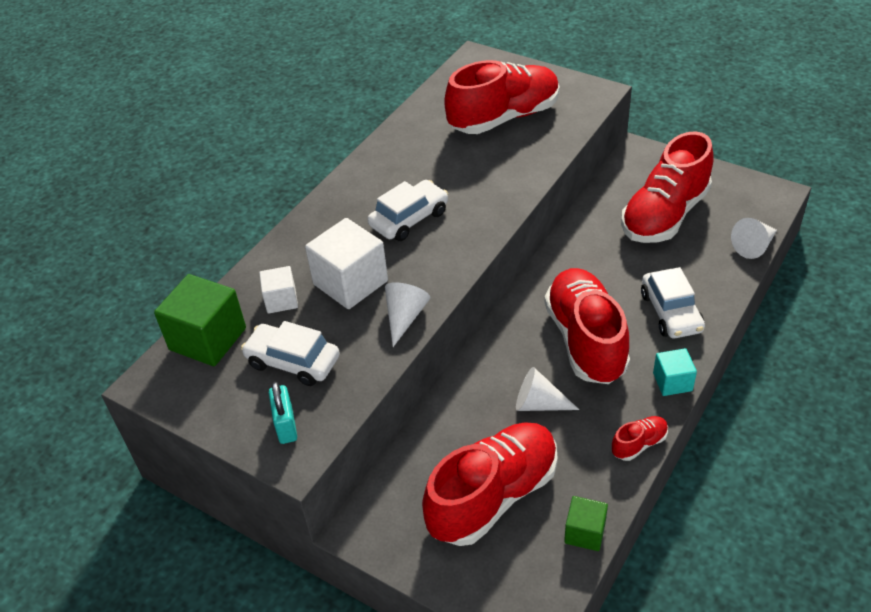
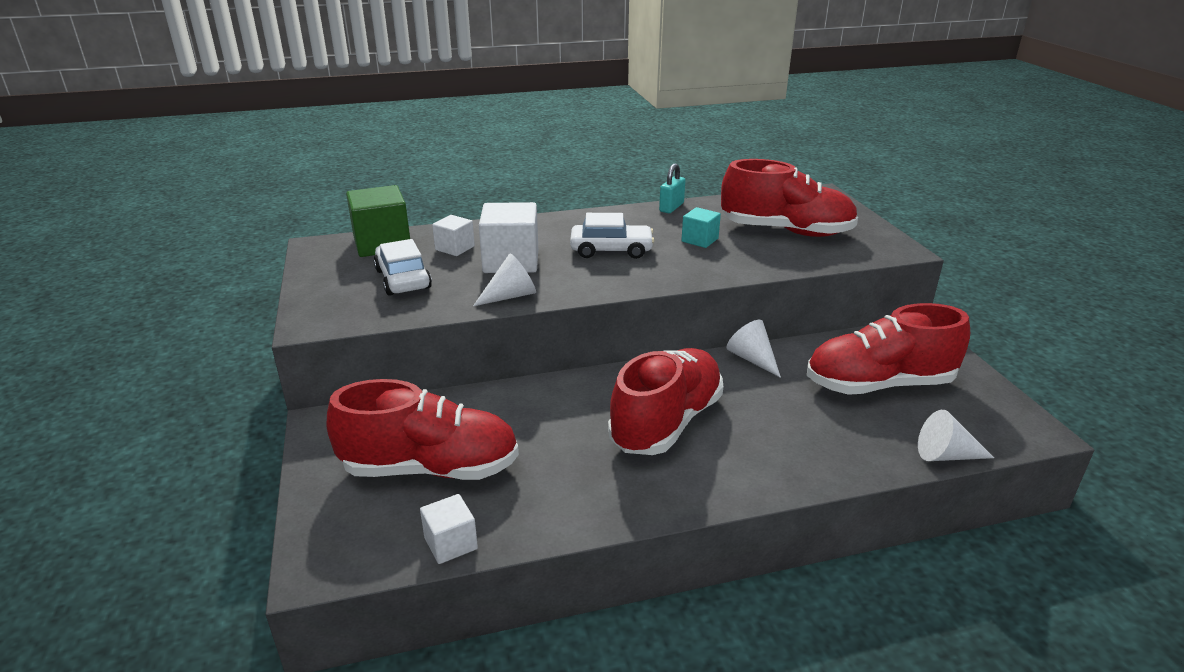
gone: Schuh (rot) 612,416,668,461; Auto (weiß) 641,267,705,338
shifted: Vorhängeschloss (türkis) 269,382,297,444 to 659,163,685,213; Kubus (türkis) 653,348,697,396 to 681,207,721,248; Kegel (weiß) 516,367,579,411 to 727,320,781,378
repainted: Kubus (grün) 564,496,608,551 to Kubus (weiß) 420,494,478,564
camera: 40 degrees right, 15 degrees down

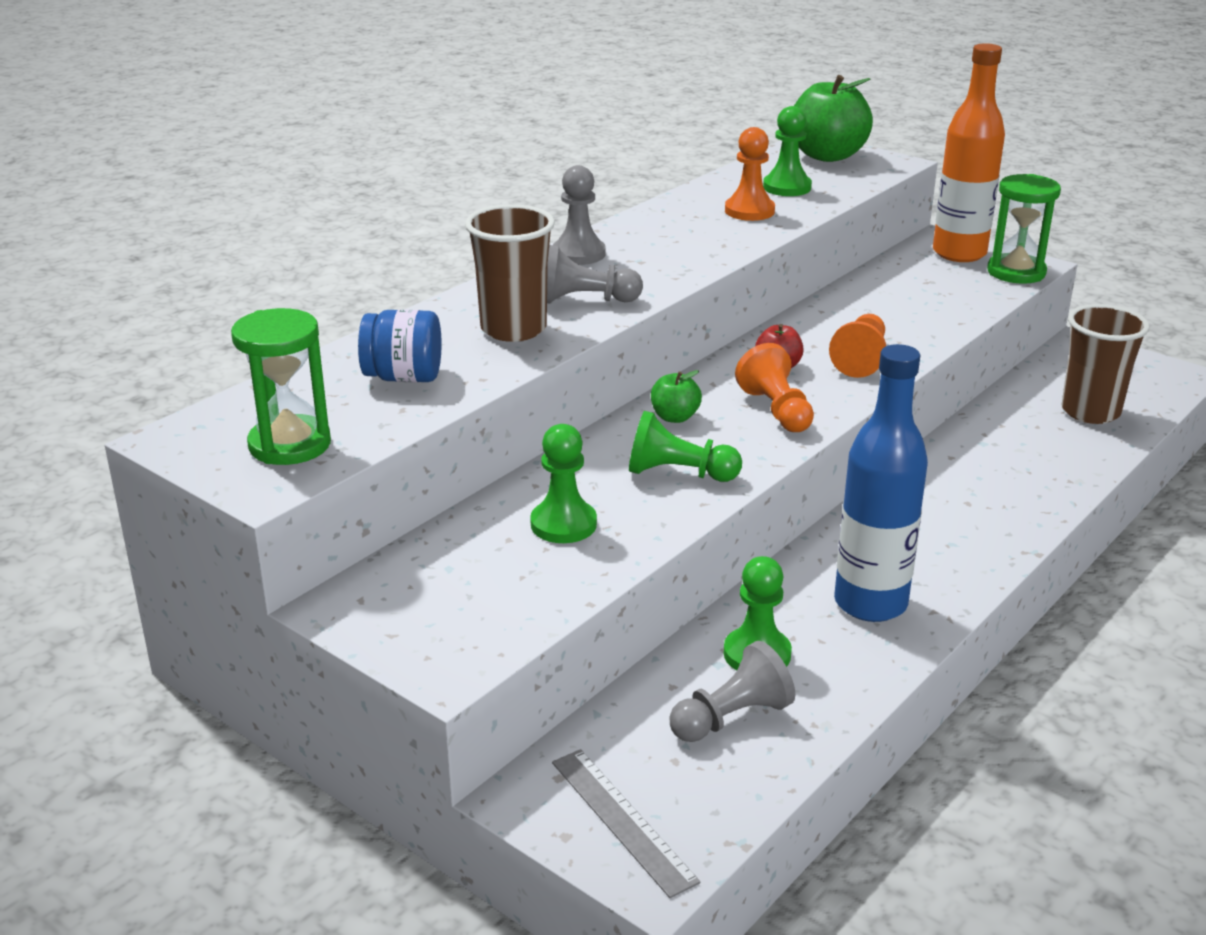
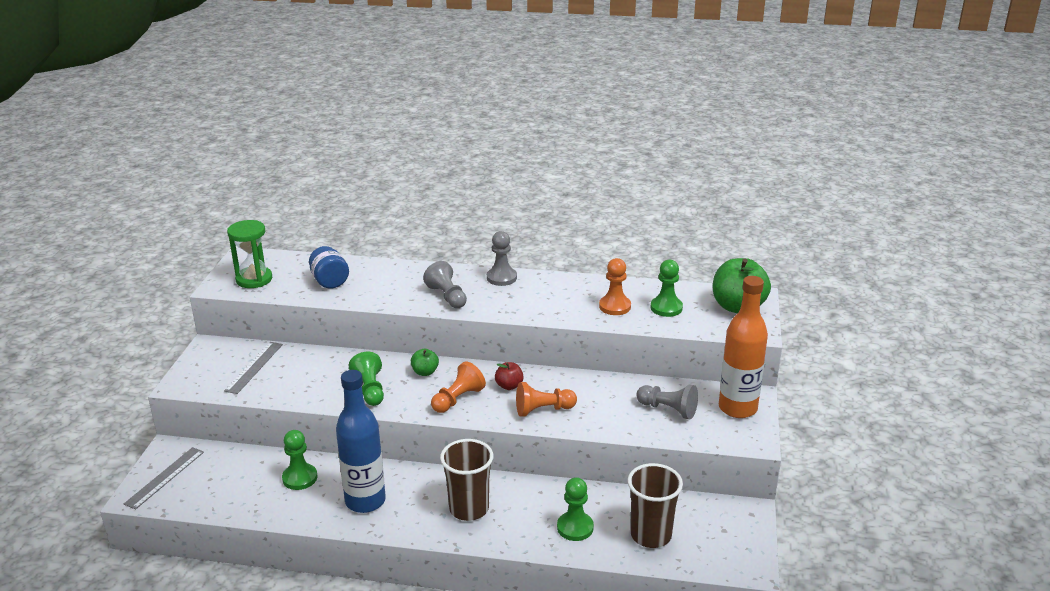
gone: Sanduhr (grün) 987,174,1061,284
new: Lineal (grau) 224,342,283,394
shifted: Becher (braun) 465,204,555,342 to 440,439,494,521; Bauer (grün) 530,424,597,543 to 557,477,594,541; Bauer (grau) 669,641,795,742 to 636,384,698,419
camera: 60 degrees right, 0 degrees up

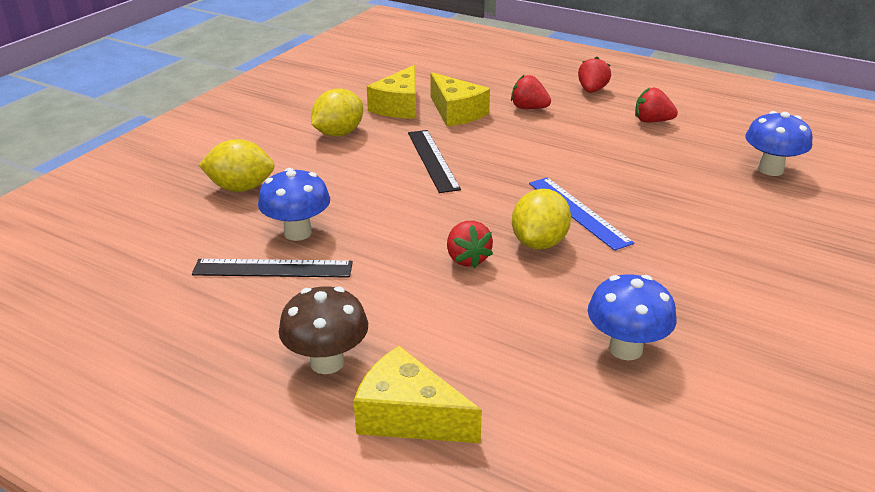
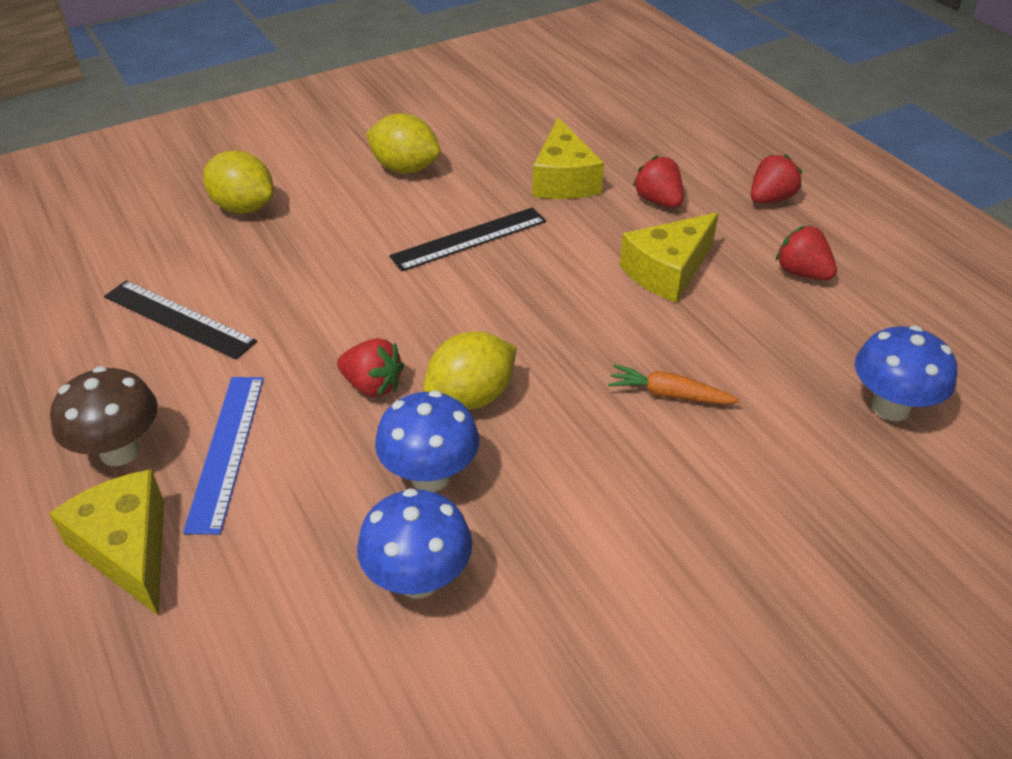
new: Karotte (orange) 608,364,740,405
shifted: Lineal (blau) 529,177,634,251 to 183,377,264,535; Pilz (blau) 258,168,330,241 to 375,390,479,492; Käse (gelb) 367,65,416,119 to 620,212,719,302
rotated: Erdbeere (rot) 447,221,493,268 = 337,338,404,397 75 degrees counterclockwise; Zitrone (gelb) 311,88,363,137 = 366,113,441,174 45 degrees clockwise; Lineal (schwarz) 408,130,461,193 = 389,207,546,272 45 degrees clockwise
camera: 30 degrees right, 10 degrees up

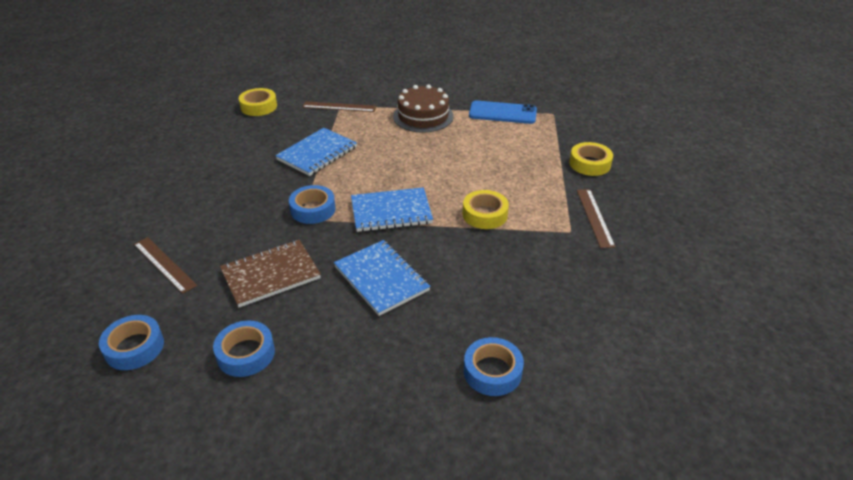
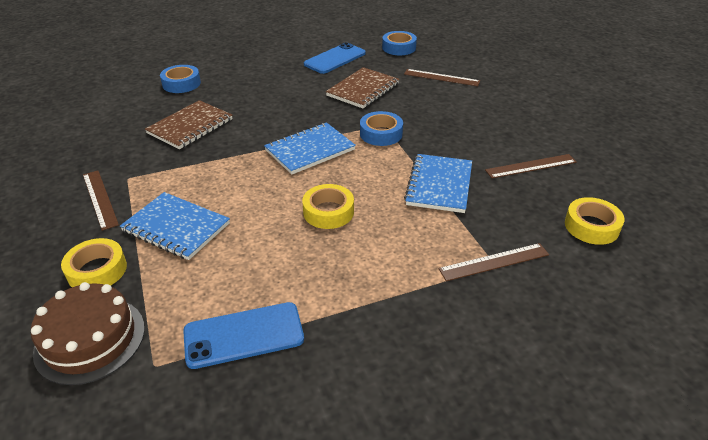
new: Notizbuch (braun) 145,100,233,150; Lineal (braun) 485,154,577,178
shifted: Kuchen (braun) 393,85,454,133 to 31,282,145,385; Notizbuch (blau) 334,240,430,316 to 120,192,230,260; Klebeband (gelb) 463,190,509,229 to 302,184,354,229
swapped: Klebeband (blau) 213,321,275,377 to Handy (blau) 304,43,366,74
camera: 155 degrees right, 0 degrees up

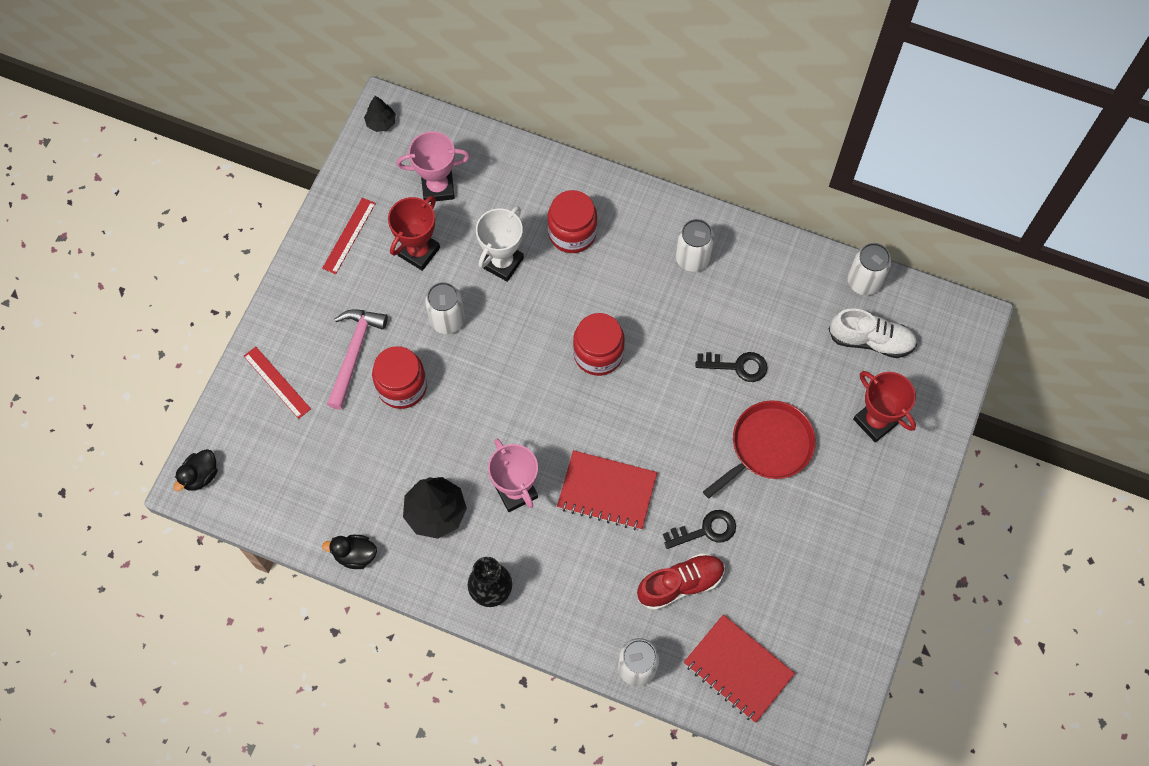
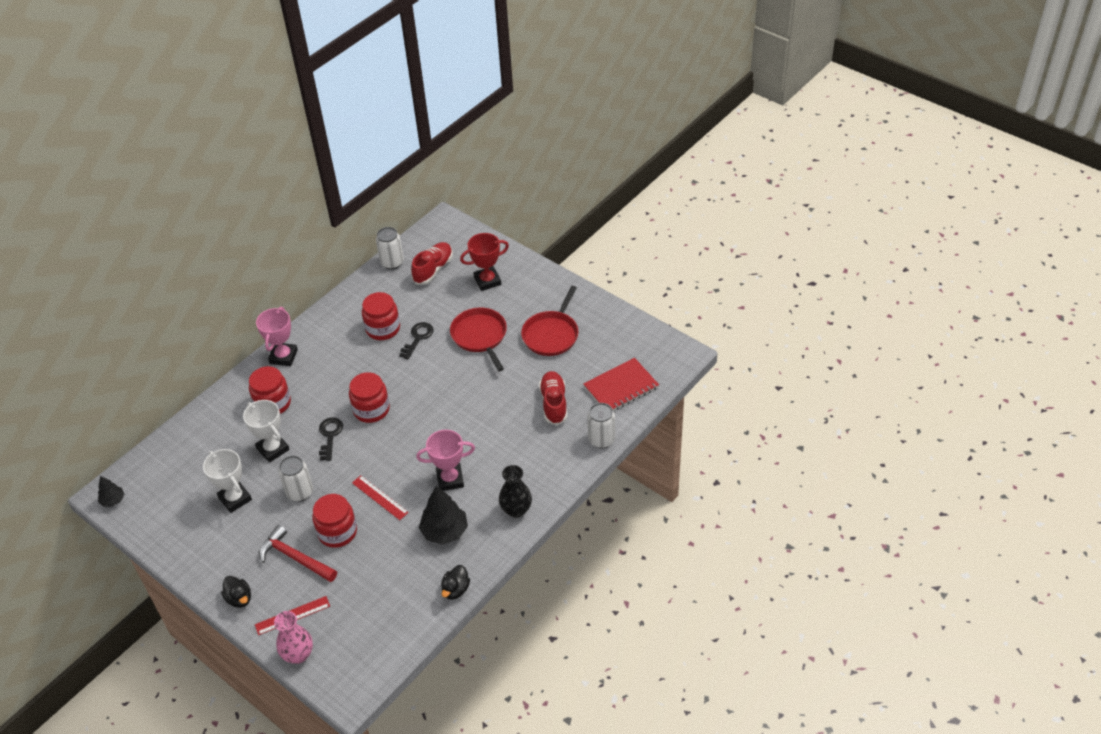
gone: Notizbuch (rot) 557,450,658,530; Dose (weiß) 676,219,714,272
new: Vase (rosa) 274,611,313,664; Einmachglas (rot) 362,292,400,340; Pfanne (rot) 521,286,578,356
shifted: Ente (schwarz) 174,449,217,491 to 221,576,251,608; Pokal (rosa) 397,131,470,202 to 256,307,298,366; Schlüssel (schwarz) 663,510,736,549 to 319,417,343,461; Lineal (rot) 322,198,376,274 to 352,475,409,520
repainted: Pokal (rot) 388,196,440,271 to Pokal (weiß) 203,449,252,513; Hammer (rosa) 327,309,388,410 to Hammer (rot) 259,525,337,582; Schuh (weiß) 829,308,917,358 to Schuh (rot) 411,242,453,285
camera: 70 degrees left, 20 degrees down

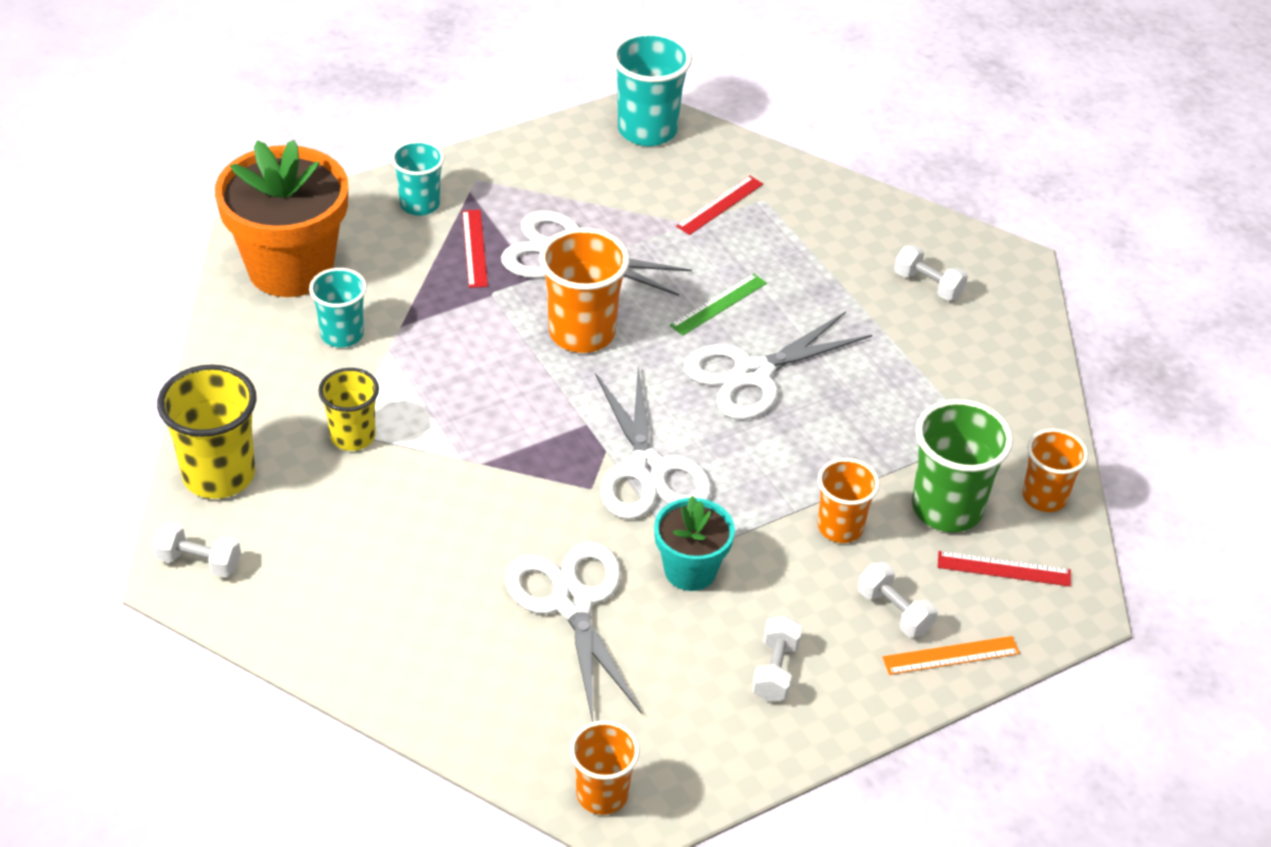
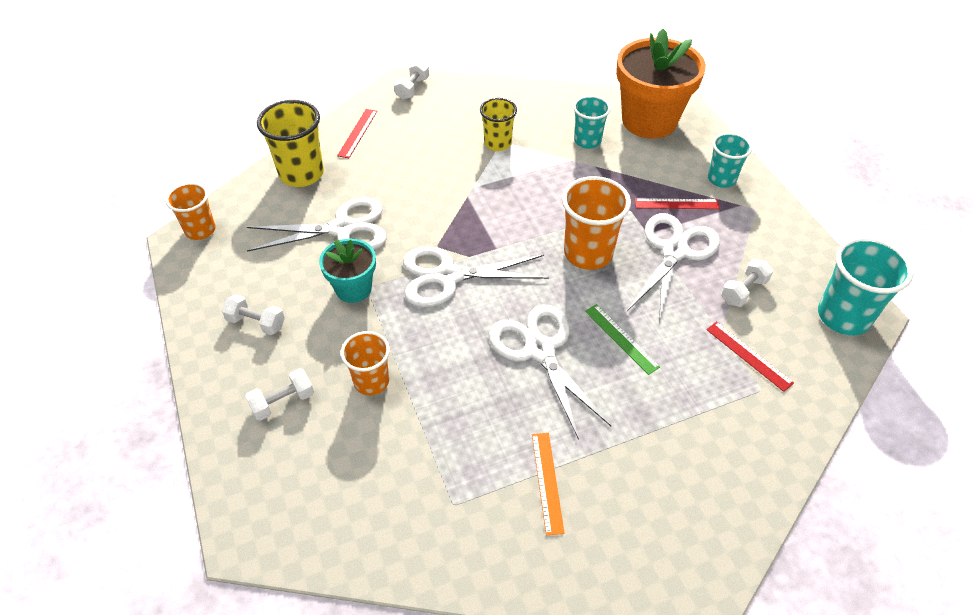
gone: Becher (grün) 912,399,1013,532; Becher (orange) 1022,429,1088,512
shifted: Becher (gelb) 157,365,256,499 to 257,100,324,187; Lineal (rot) 938,551,1071,587 to 337,109,377,158; Lineal (orange) 882,636,1020,675 to 532,433,565,535; Hantel (weiß) 894,245,968,301 to 721,259,773,307
camera: 100 degrees right, 5 degrees up

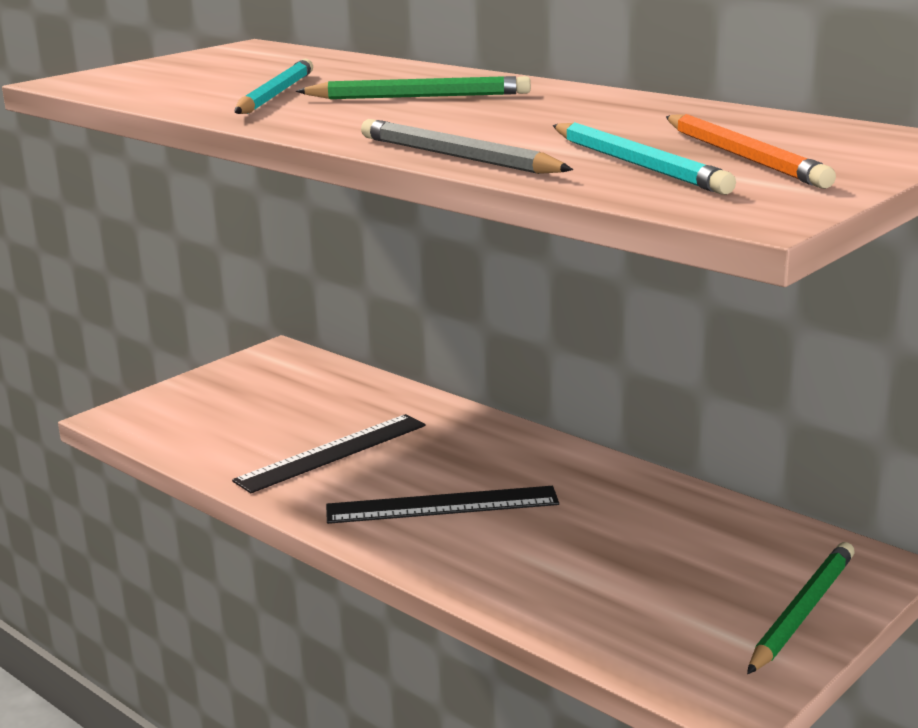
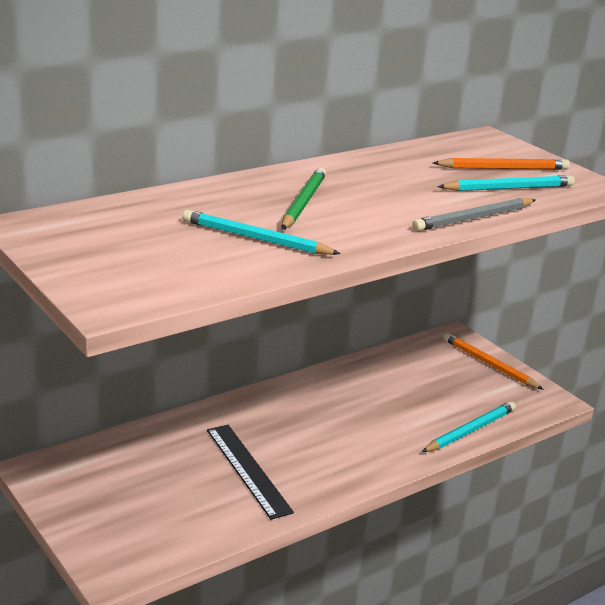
gone: Lineal (schwarz) 326,486,559,524
new: Bleistift (türkis) 422,401,516,452
repainted: Bleistift (grün) 747,542,855,674 to Bleistift (orange) 443,333,544,390
camera: 80 degrees left, 5 degrees up

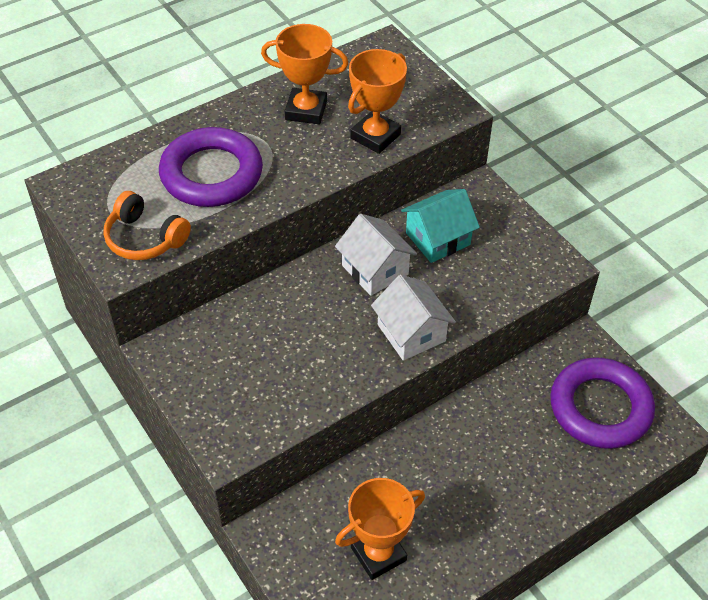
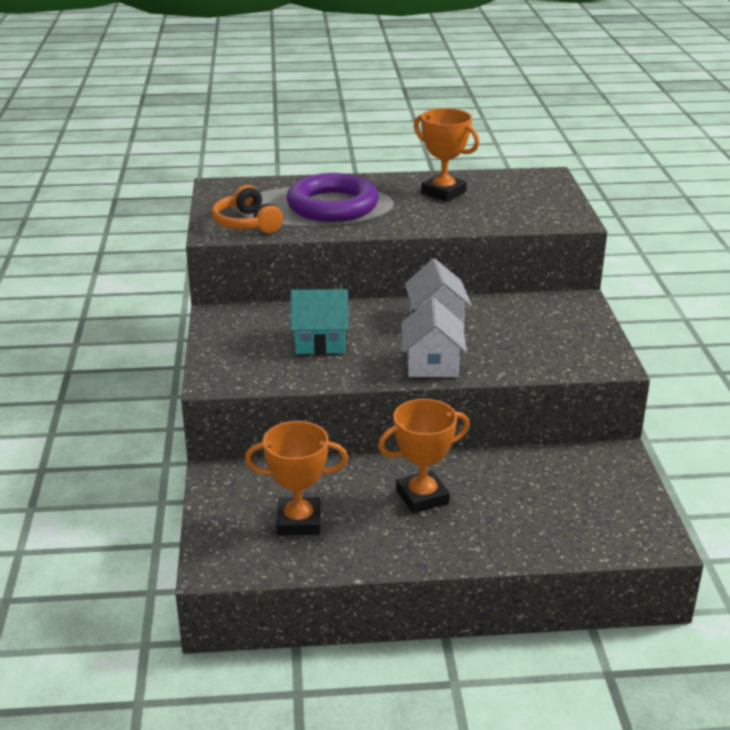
gone: Ring (lila) 550,357,655,449
shifted: Haus (türkis) 401,189,480,263 to 291,289,348,354; Pokal (orange) 348,49,407,154 to 378,399,470,513
camera: 30 degrees right, 20 degrees down

